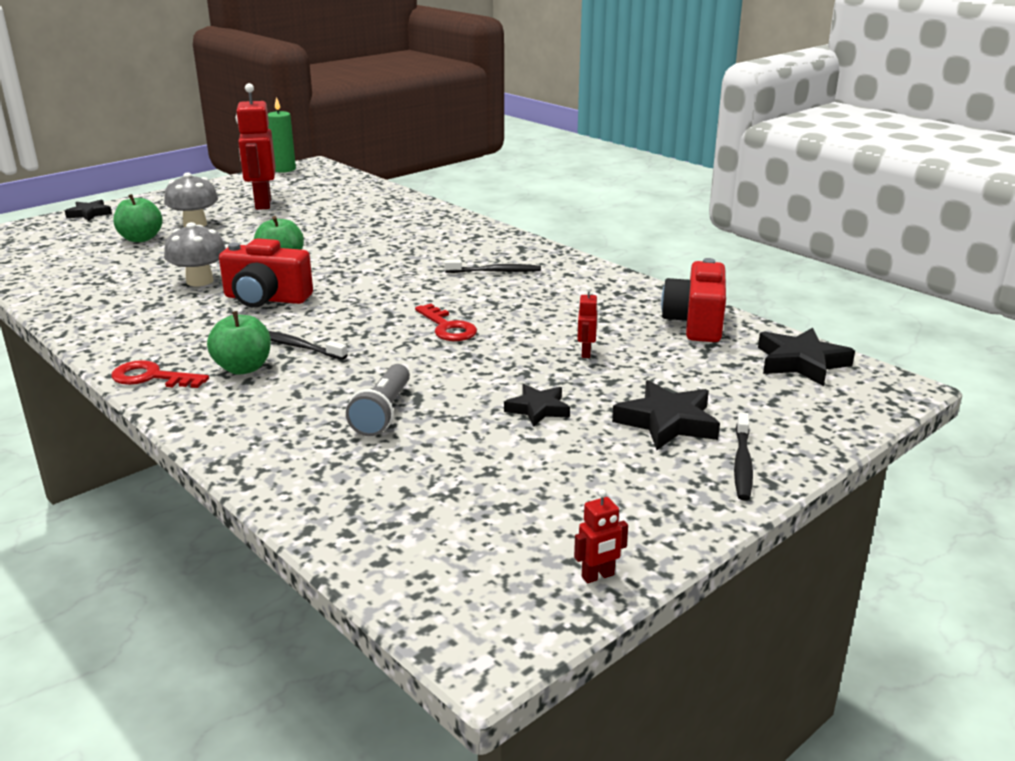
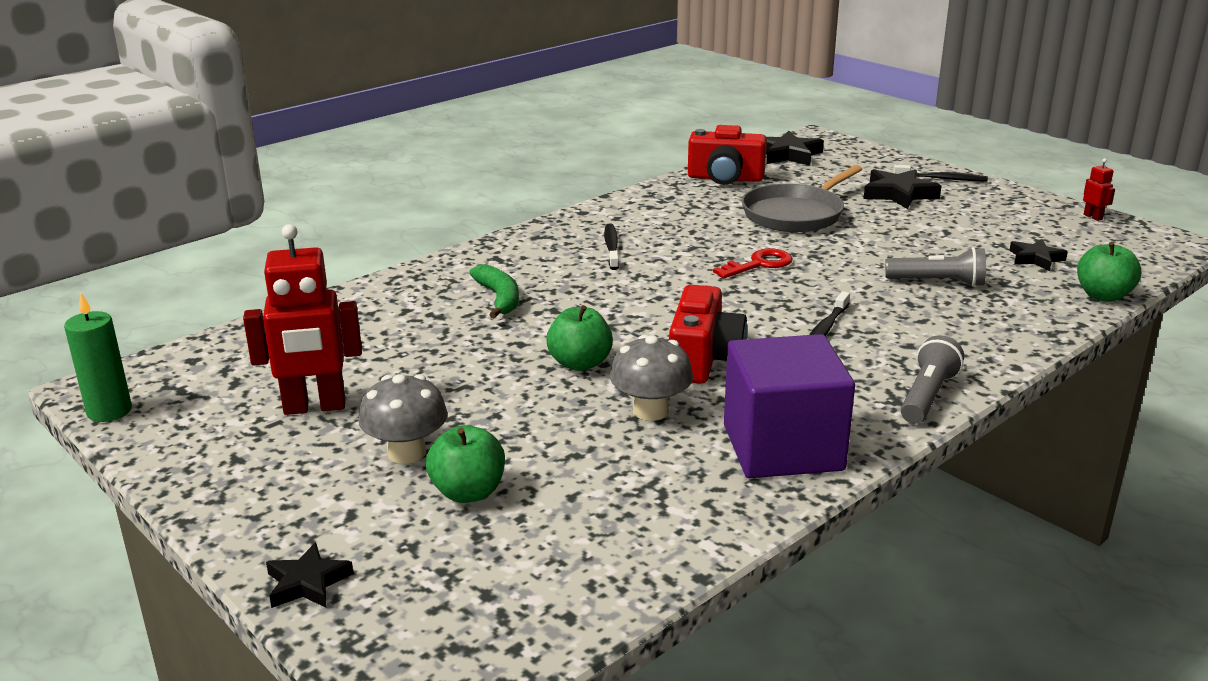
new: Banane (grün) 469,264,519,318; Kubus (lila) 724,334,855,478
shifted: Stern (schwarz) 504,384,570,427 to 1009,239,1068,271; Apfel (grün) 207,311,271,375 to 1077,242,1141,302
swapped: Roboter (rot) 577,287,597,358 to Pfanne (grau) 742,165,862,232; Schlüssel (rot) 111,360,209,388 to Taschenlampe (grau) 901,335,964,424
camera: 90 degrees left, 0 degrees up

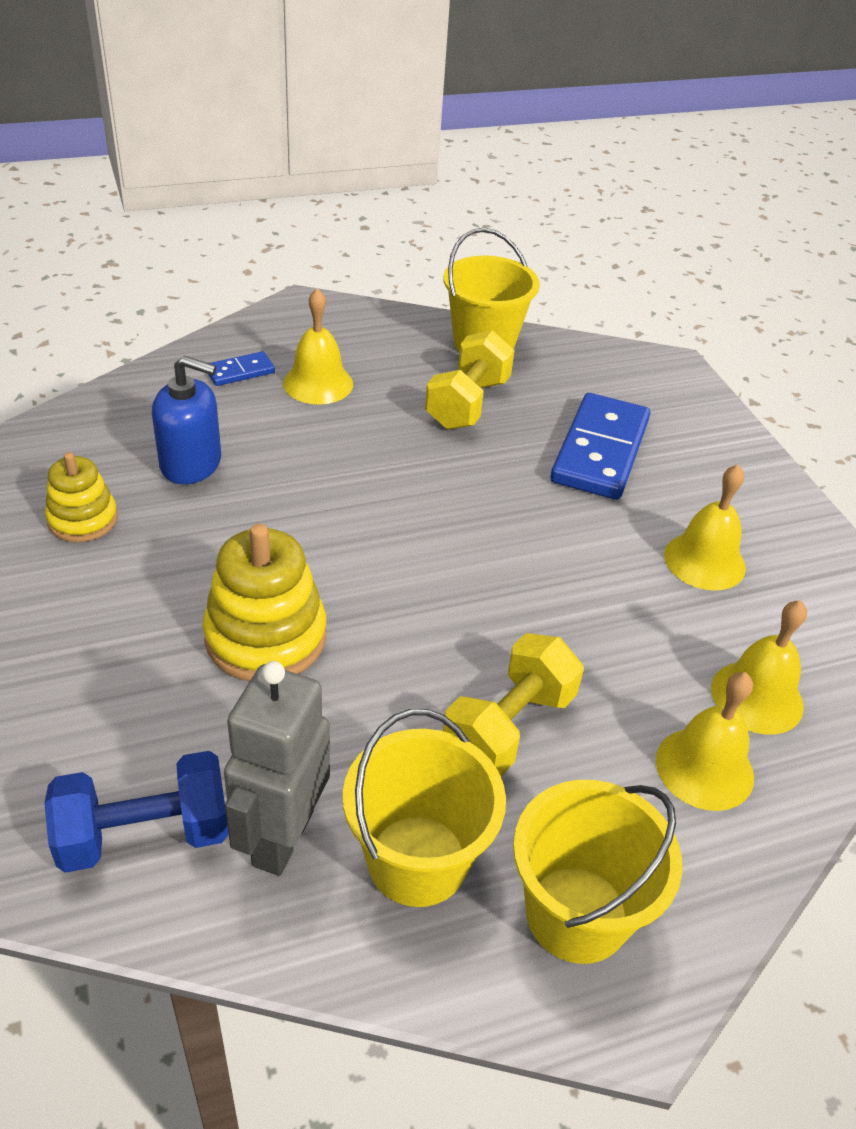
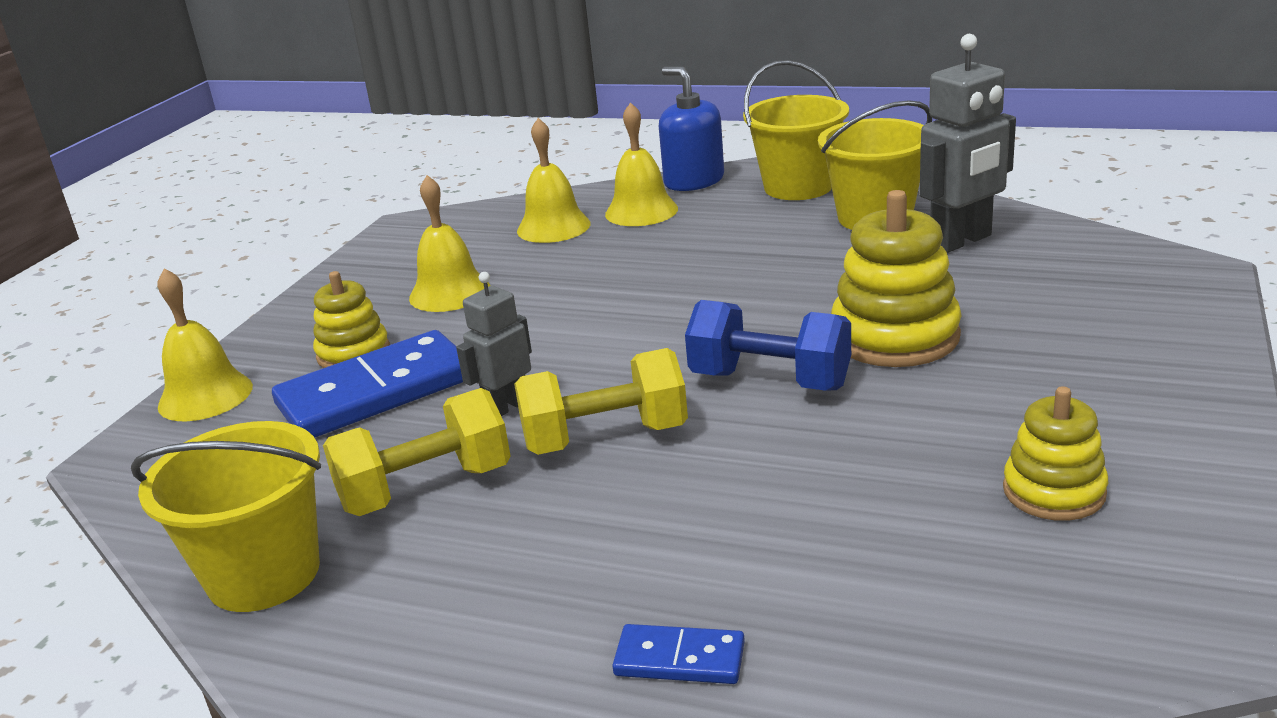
new: Stapelspielzeug (gelb) 313,271,390,368; Roboter (grau) 456,272,532,416
shifted: Glocke (gelb) 283,288,353,405 to 157,268,253,421; Hantel (gelb) 443,633,584,776 to 514,348,688,455; Seifenspender (blau) 152,356,221,484 to 659,67,724,191; Hantel (blau) 44,751,229,873 to 685,300,851,391
camera: 135 degrees left, 15 degrees down

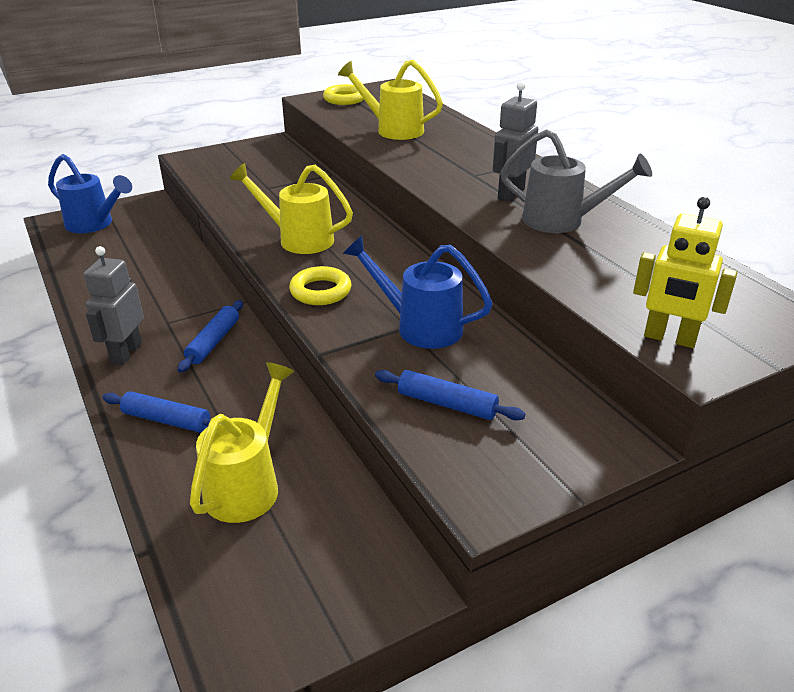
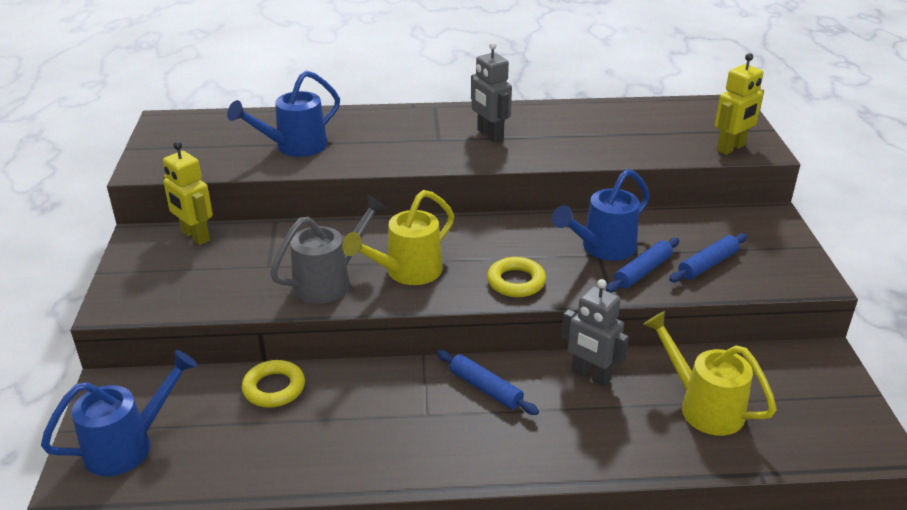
new: Roboter (gelb) 163,142,213,245
shifted: Ring (gelb) 323,84,364,105 to 242,360,305,408; Gießkanne (grau) 501,129,652,233 to 270,195,387,304; Roboter (grau) 84,246,144,365 to 561,279,629,387; Nudelholz (blau) 102,391,211,433 to 606,238,679,292
repainted: Gießkanne (gelb) 338,60,443,140 to Gießkanne (blau) 227,70,340,157
camera: 65 degrees left, 0 degrees up

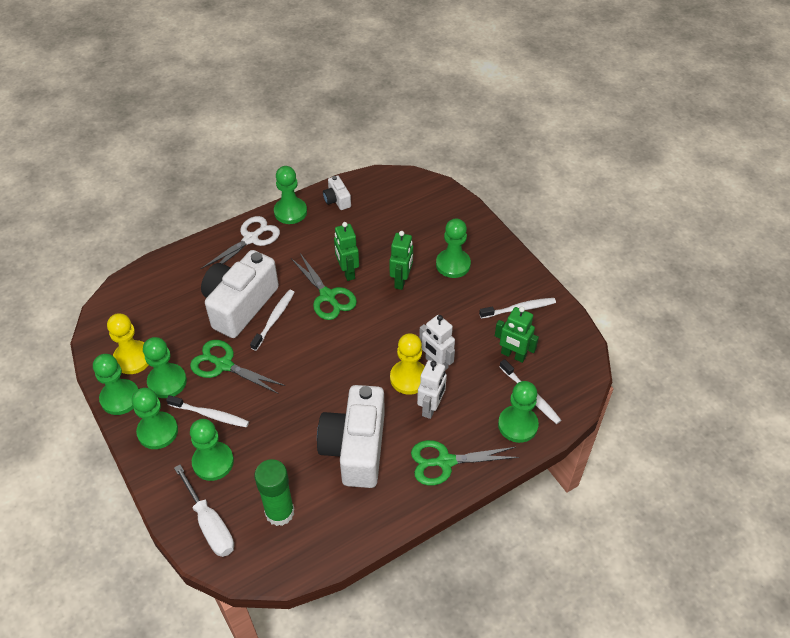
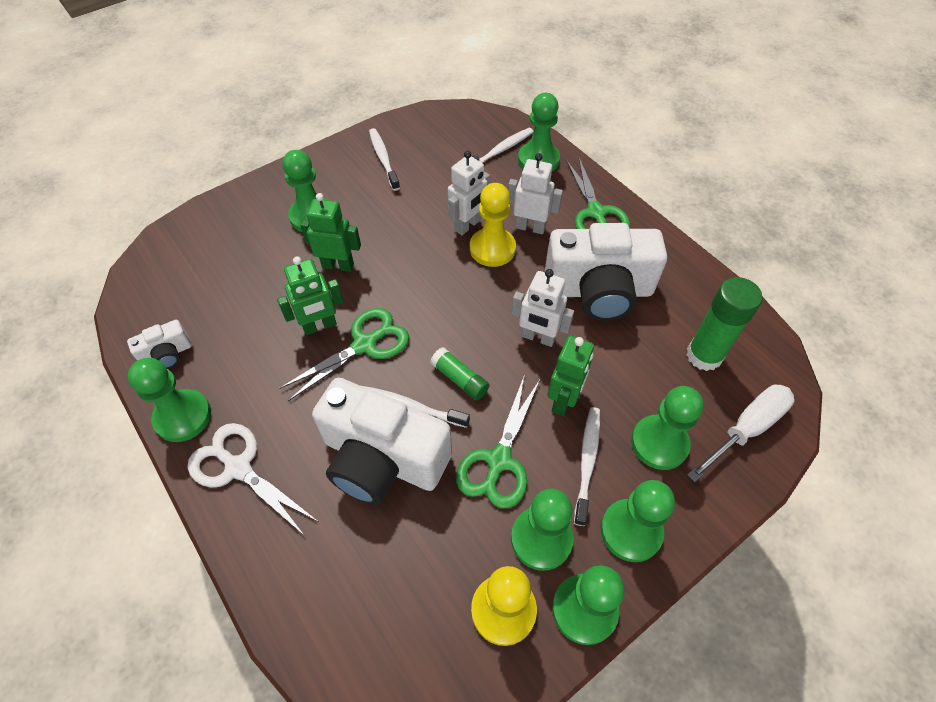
new: Klebestift (grün) 430,347,489,401; Roboter (weiß) 511,269,574,347
shifted: Roboter (grün) 495,306,539,363 to 547,335,594,416
camera: 95 degrees left, 5 degrees up

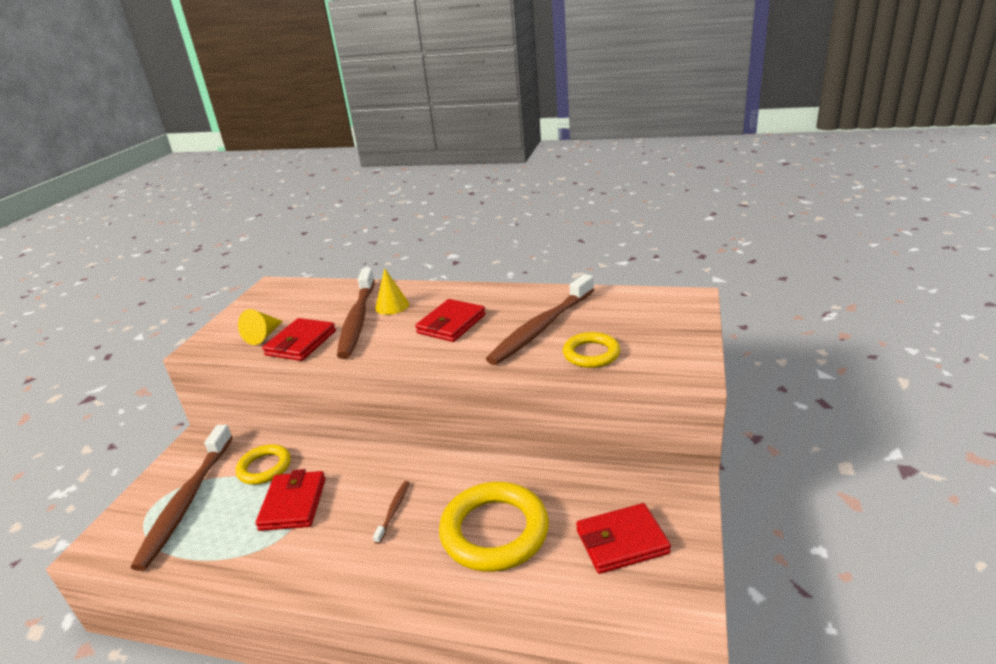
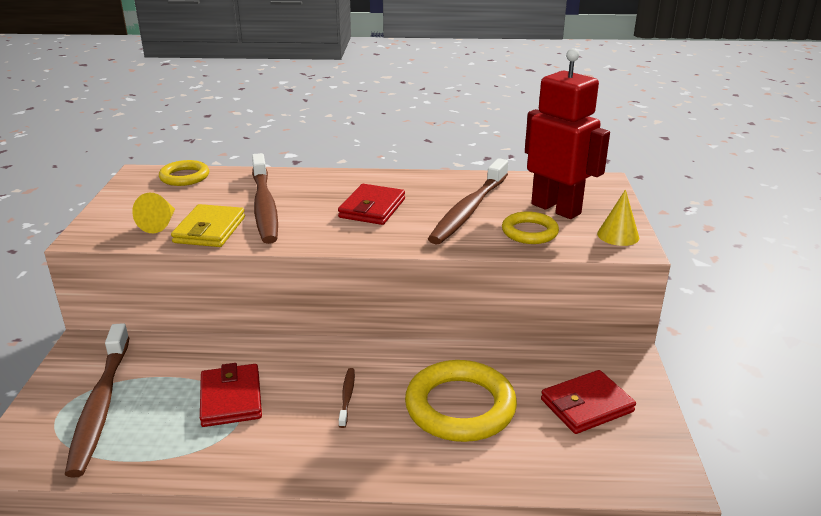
new: Roboter (rot) 525,48,610,219
shifted: Ring (gelb) 236,444,291,484 to 159,160,209,186; Kegel (gelb) 375,268,409,315 to 597,189,639,246
repainted: Geldbörse (rot) 262,318,336,361 to Geldbörse (gelb) 171,204,245,247
camera: 15 degrees left, 0 degrees up

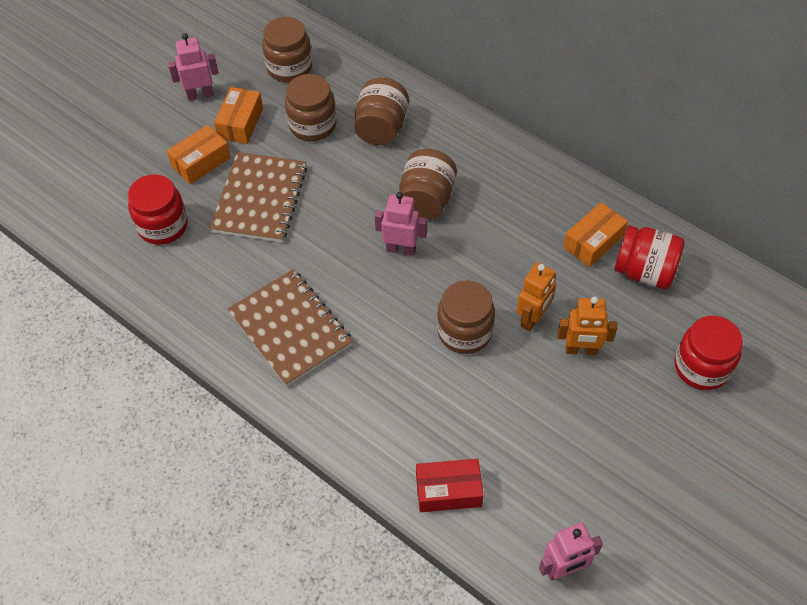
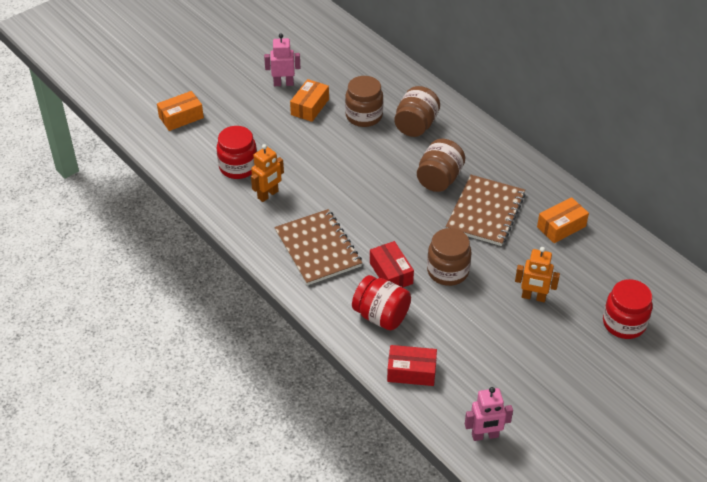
gone: Einmachglas (braun) 262,17,312,82; Roboter (rosa) 375,192,427,256
new: Schachtel (rot) 370,241,414,288
shifted: Schachtel (orange) 167,125,231,184 to 157,91,204,131; Roboter (orange) 517,263,556,331 to 251,144,284,202; Einmachglas (rot) 614,225,685,289 to 352,275,411,330; Notizbuch (braun) 210,152,307,242 to 446,175,526,246
camera: 10 degrees right, 10 degrees down

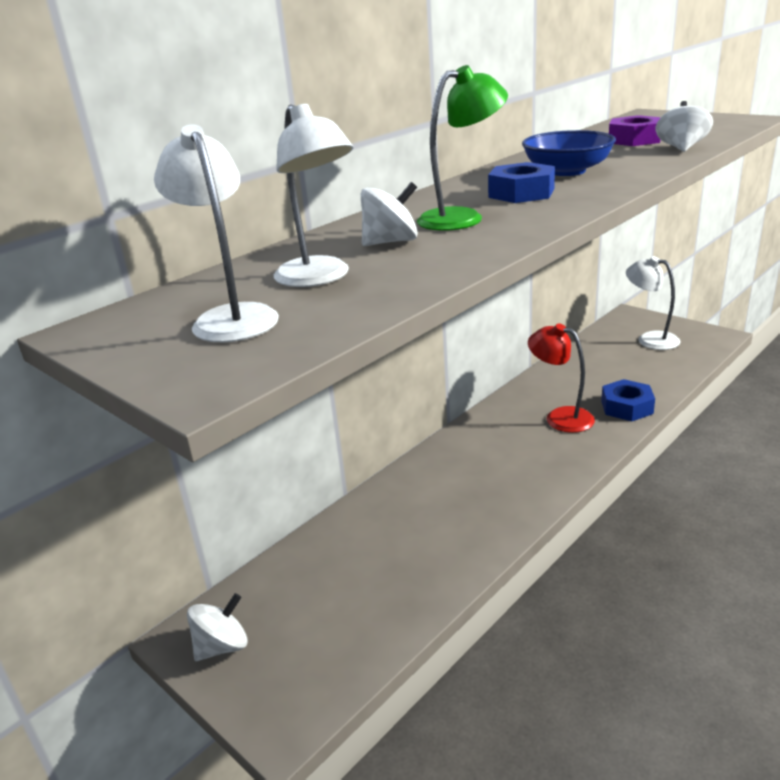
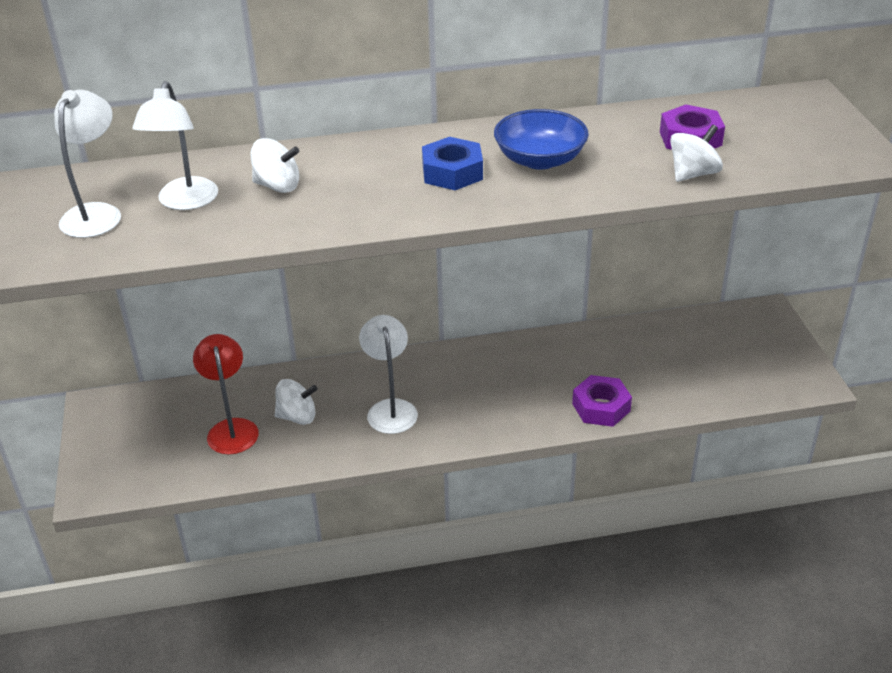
gone: Lampe (grün) 417,65,508,231
shifted: Lampe (rot) 528,323,595,433 to 193,334,259,454; Kreisel (weiß) 187,593,248,661 to 275,379,318,425; Lampe (weiß) 626,256,680,350 to 359,315,418,434
repainted: Sechskantmutter (blau) 601,379,655,421 to Sechskantmutter (lila) 572,375,632,427
camera: 35 degrees right, 10 degrees up

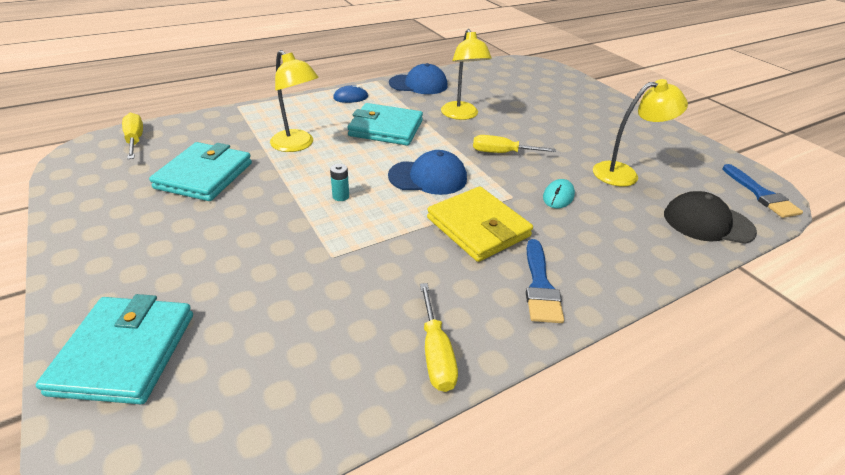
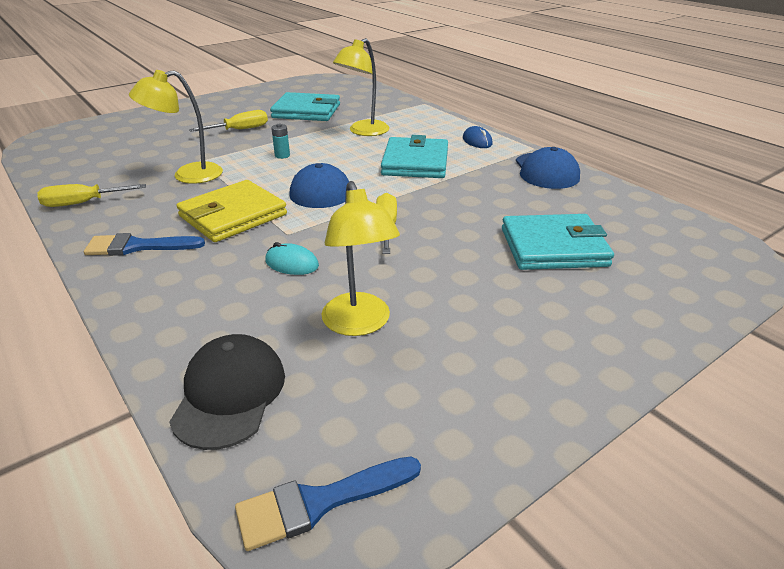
shifted: Lampe (gelb) 441,29,492,120 to 129,70,223,184; Schraubenzieher (gelb) 122,113,143,159 to 189,110,268,132; Geldbörse (türkis) 36,294,193,404 to 502,214,614,270
camera: 85 degrees right, 5 degrees down

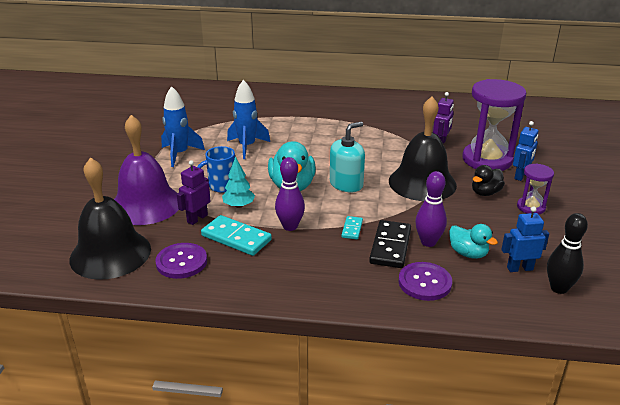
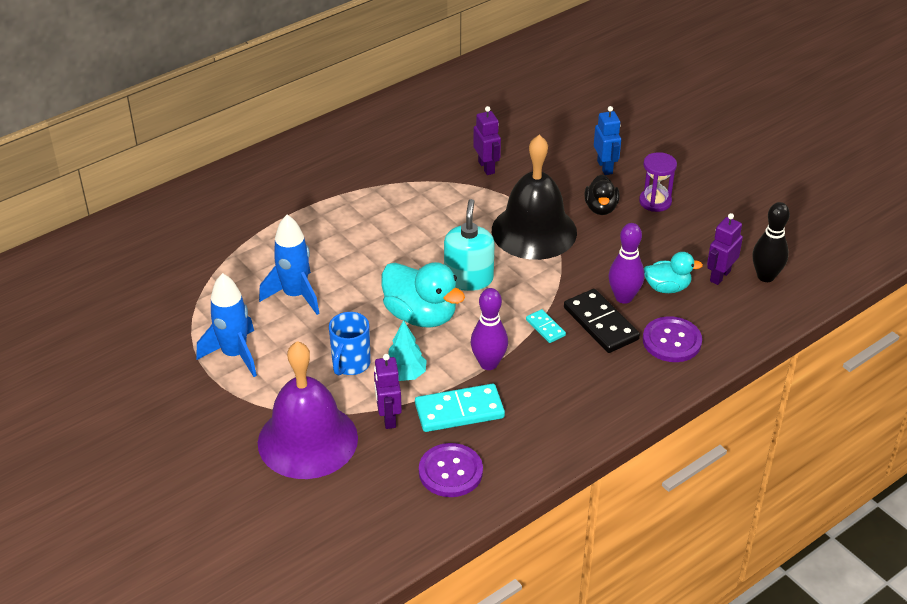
gone: Glocke (schwarz) 69,157,151,280; Sanduhr (lila) 462,79,526,171
repainted: Roboter (blau) 501,206,549,272 to Roboter (lila) 707,213,743,285
camera: 45 degrees left, 10 degrees up

